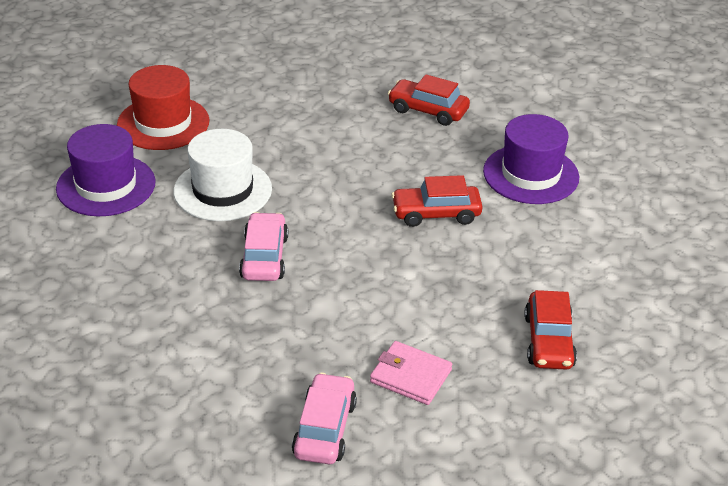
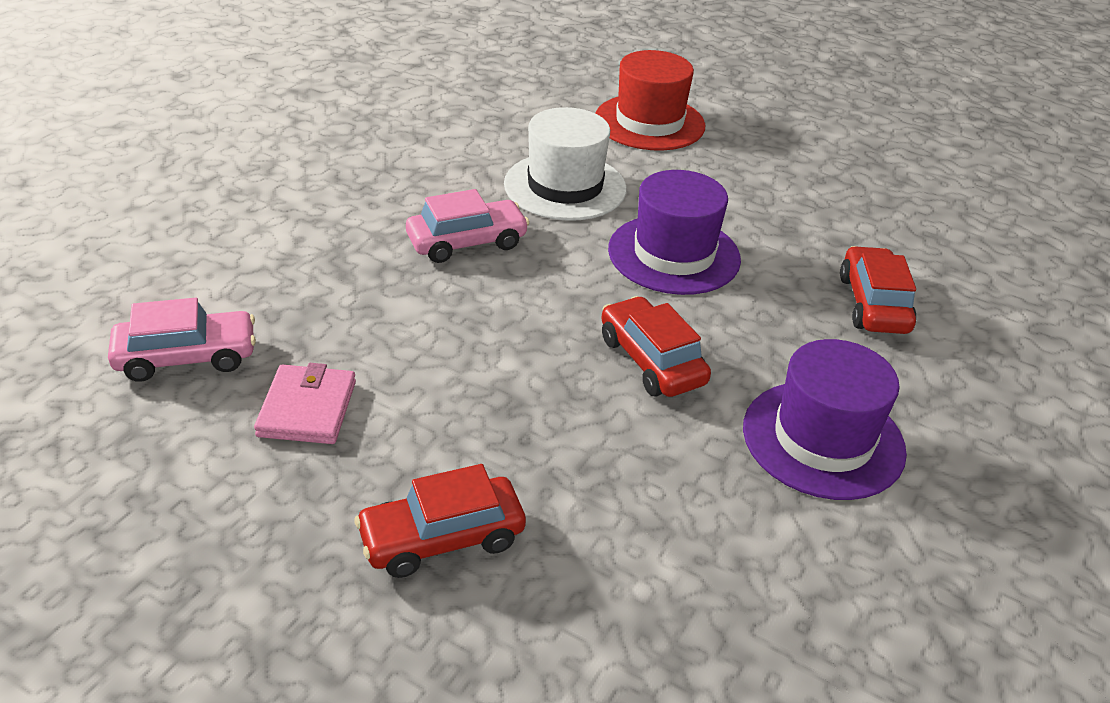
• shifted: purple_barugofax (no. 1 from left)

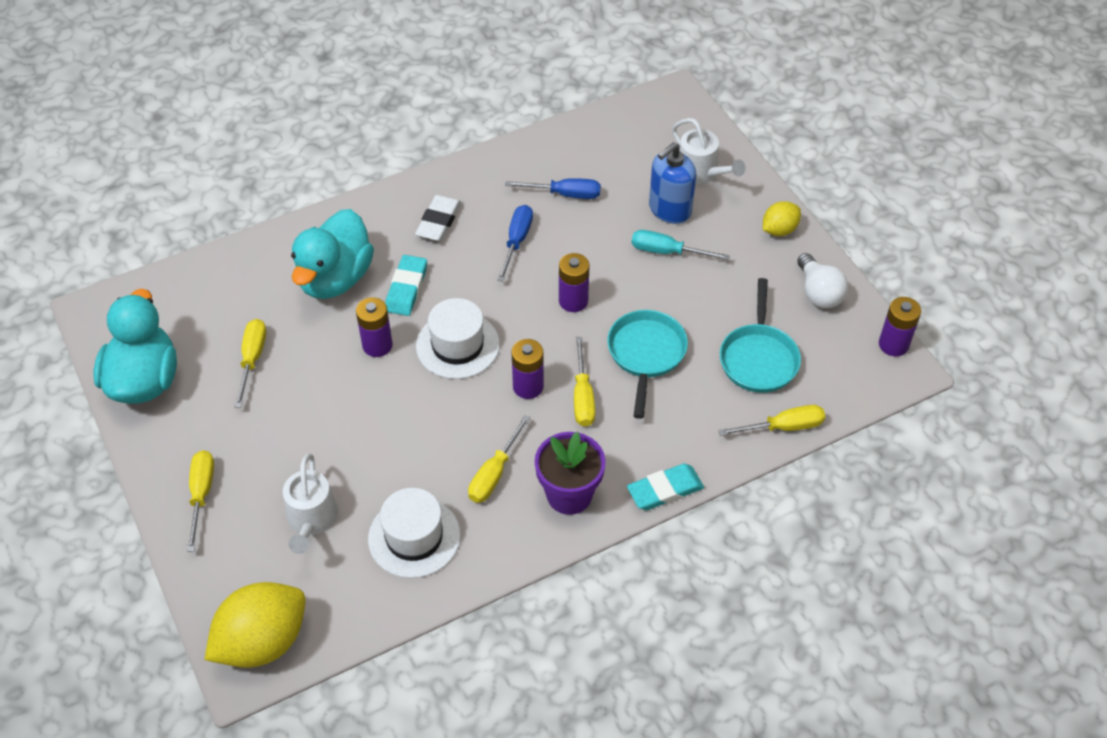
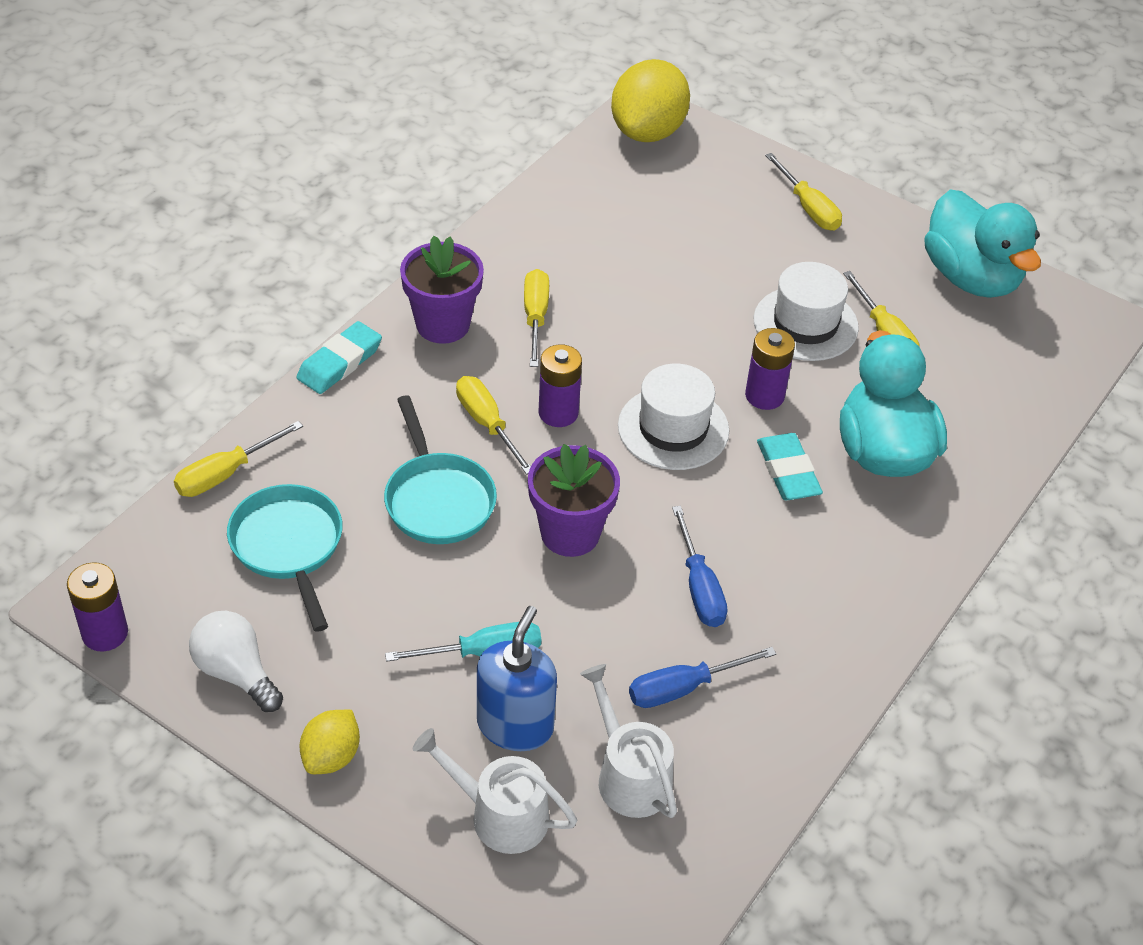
• gone: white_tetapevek
• shifted: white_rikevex (no. 1 from left in the first image) to white_rikevex (no. 2 from left)
• shifted: white_barugofax (no. 1 from left in the first image) to white_barugofax (no. 2 from left)
• swapped: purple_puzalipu (no. 3 from left) to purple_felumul (no. 2 from left)

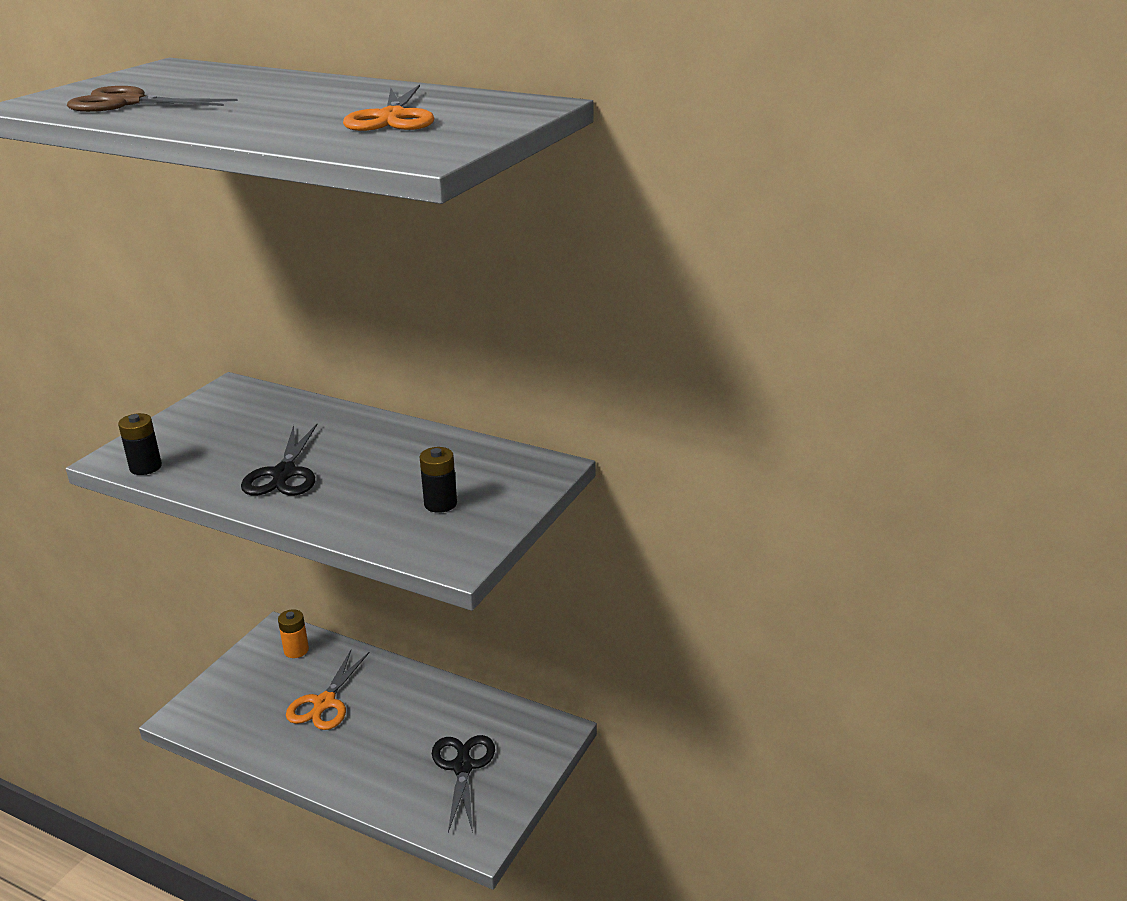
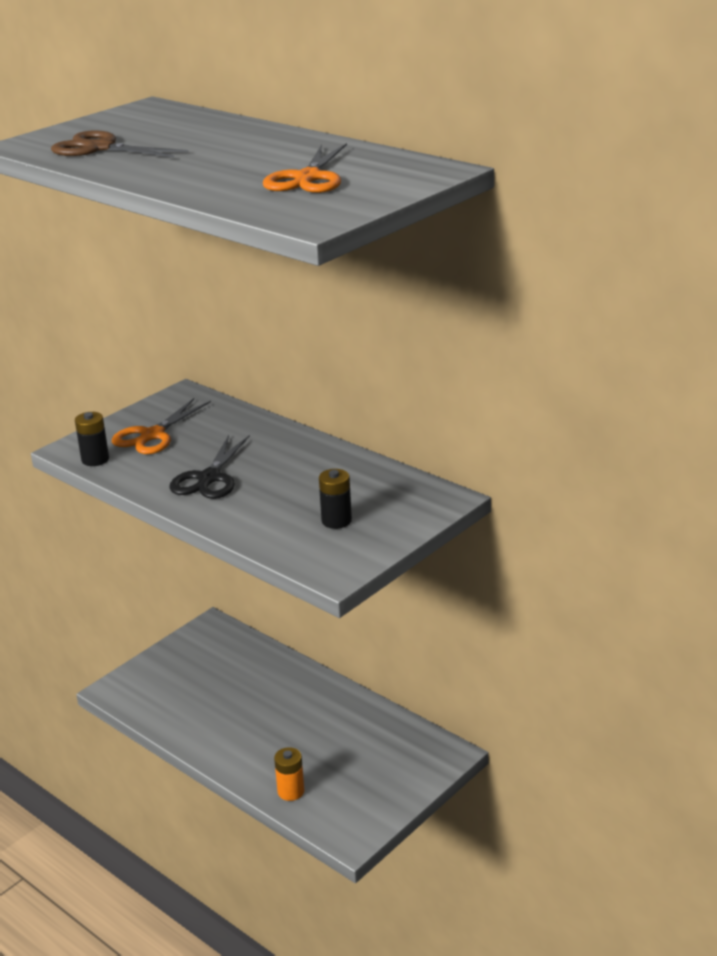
• gone: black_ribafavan (no. 2 from left)
• shifted: orange_puzalipu
• shifted: orange_ribafavan (no. 1 from left)

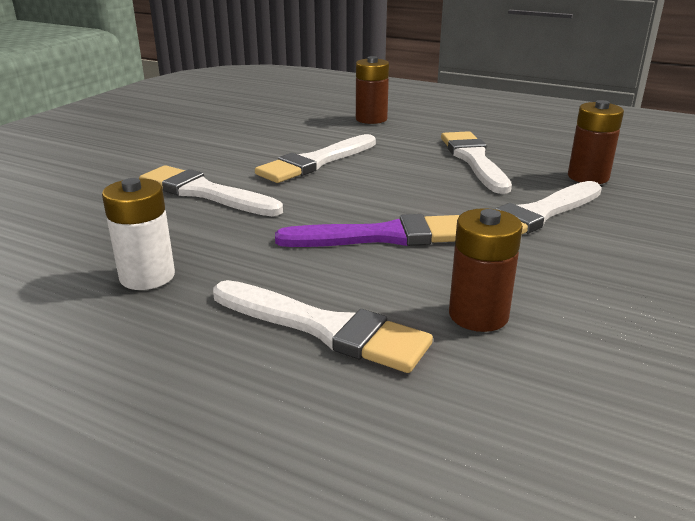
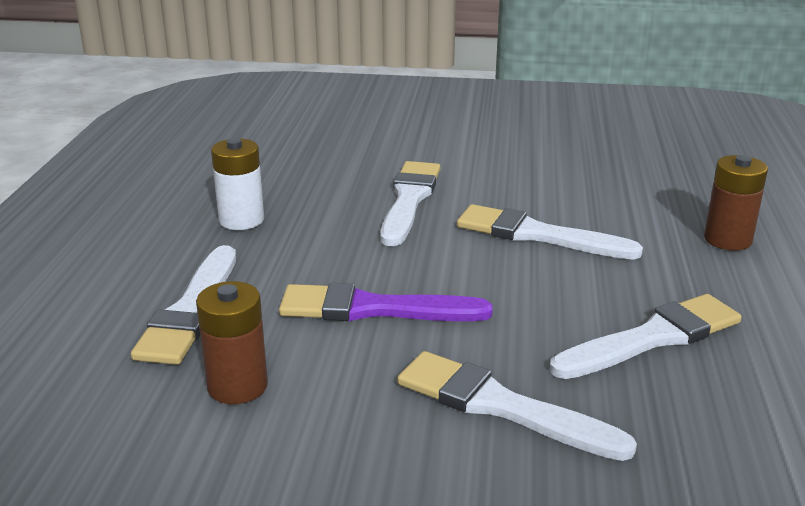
• gone: brown_puzalipu (no. 3 from left)
• rotated: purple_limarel 120 degrees clockwise

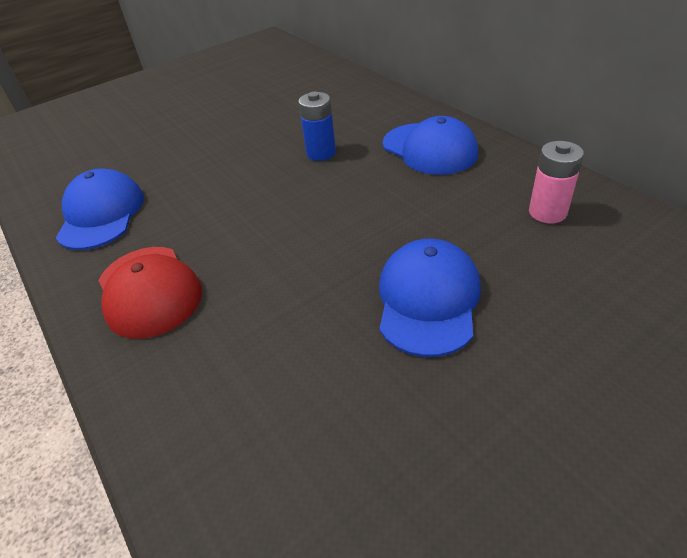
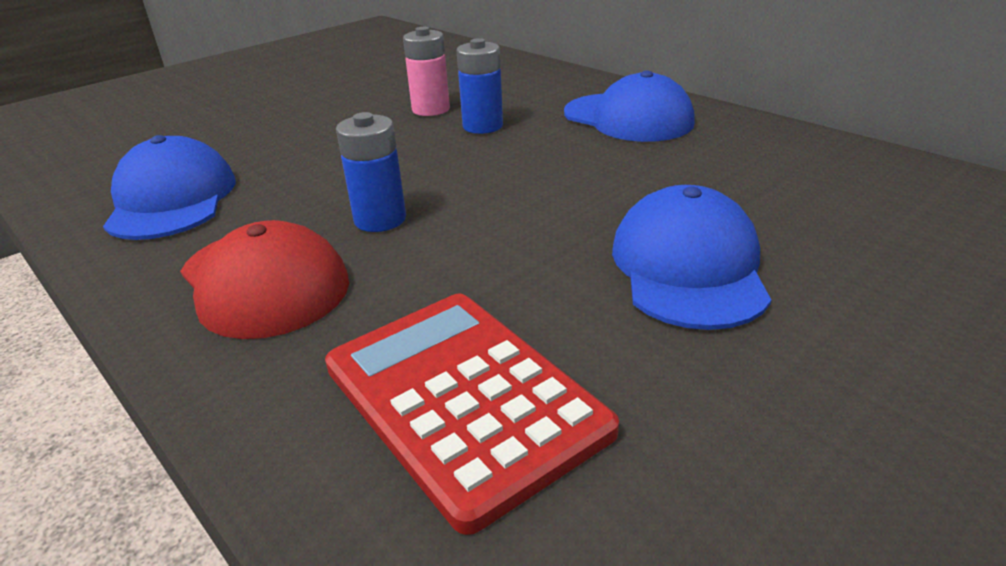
• new: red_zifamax
• new: blue_puzalipu (no. 1 from left)
• shifted: pink_puzalipu

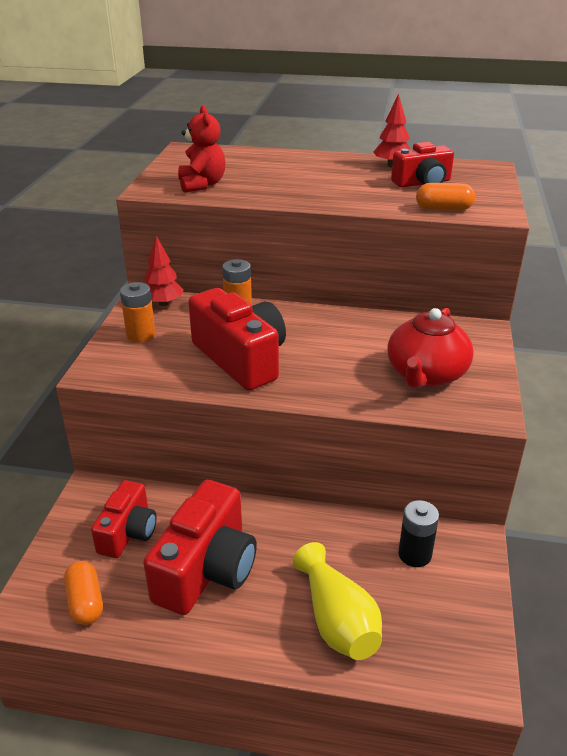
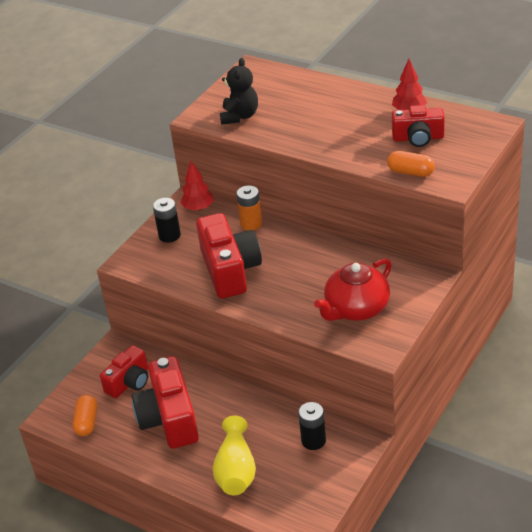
• repainted: orange_puzalipu (no. 1 from left) to black_puzalipu (no. 1 from left)
• repainted: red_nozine to black_nozine
• rotated: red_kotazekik (no. 2 from left) 120 degrees clockwise

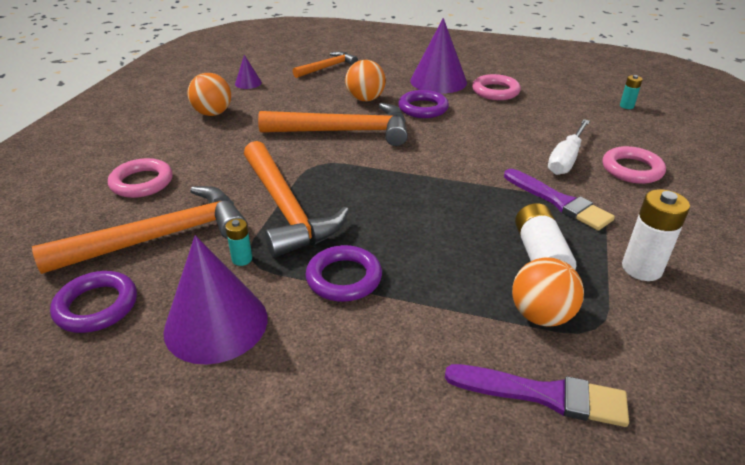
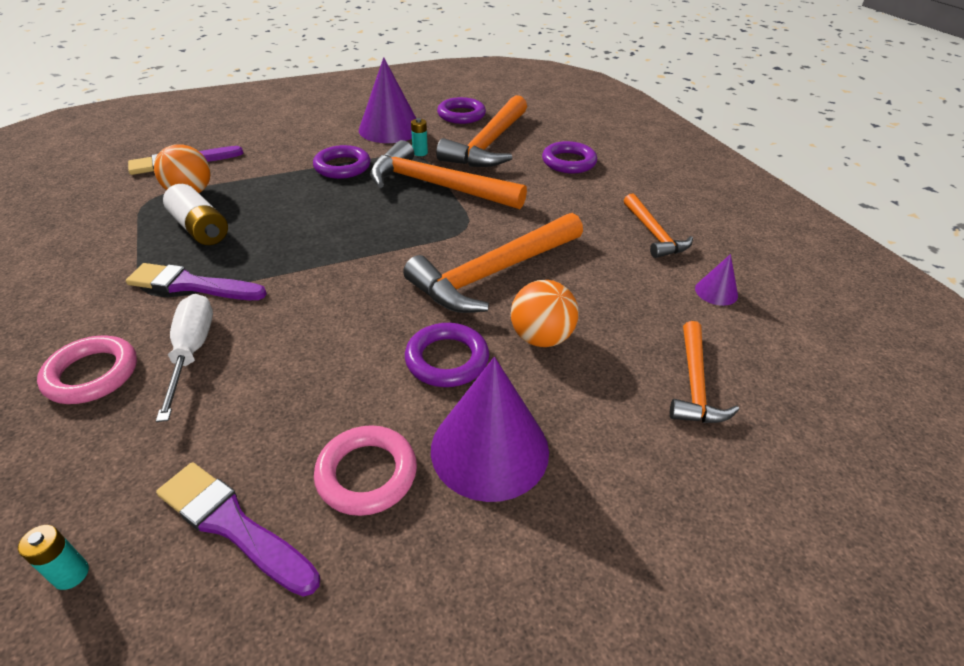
• gone: white_puzalipu (no. 2 from left)
• new: purple_limarel (no. 3 from left)
• swapped: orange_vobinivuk (no. 1 from left) to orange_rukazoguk (no. 4 from left)
• repainted: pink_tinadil (no. 1 from left) to purple_tinadil (no. 4 from left)

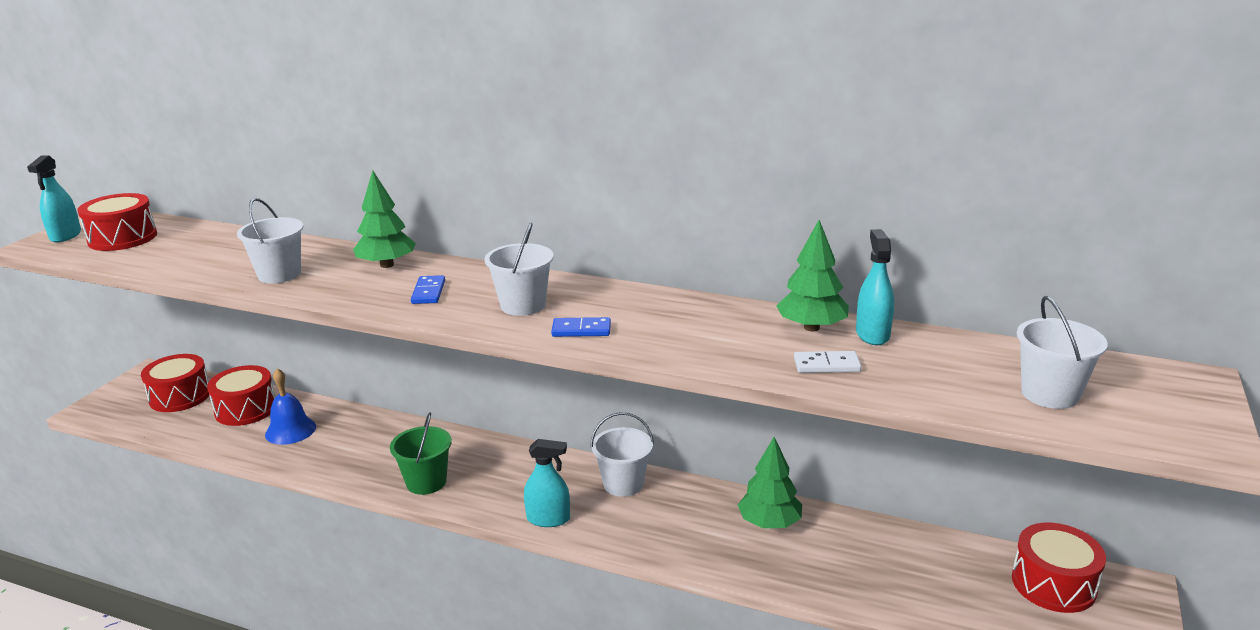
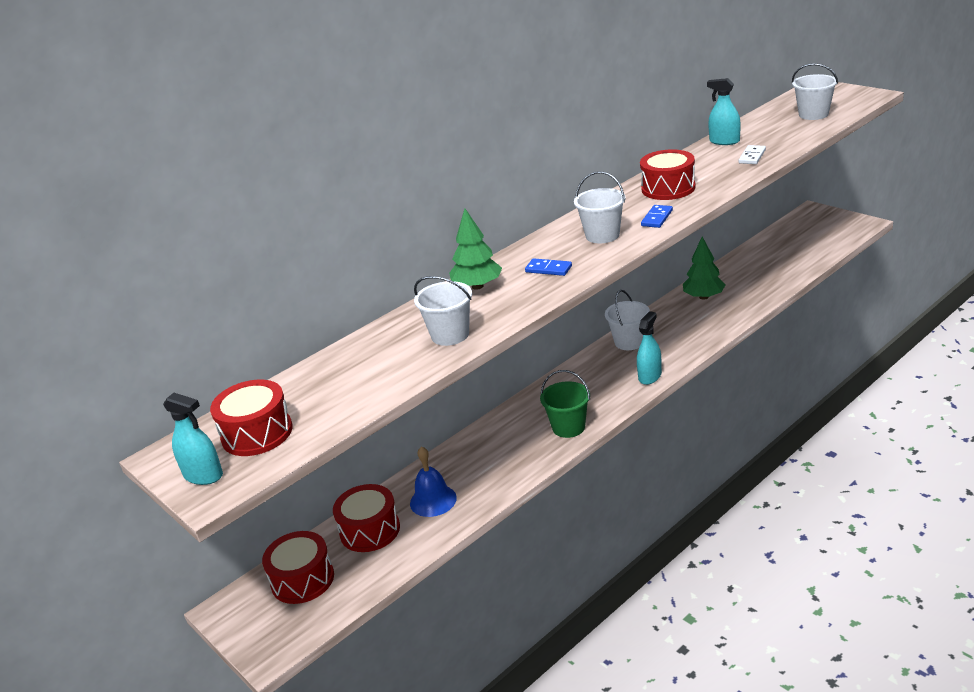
• gone: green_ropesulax (no. 3 from left)
• shifted: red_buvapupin (no. 4 from left)

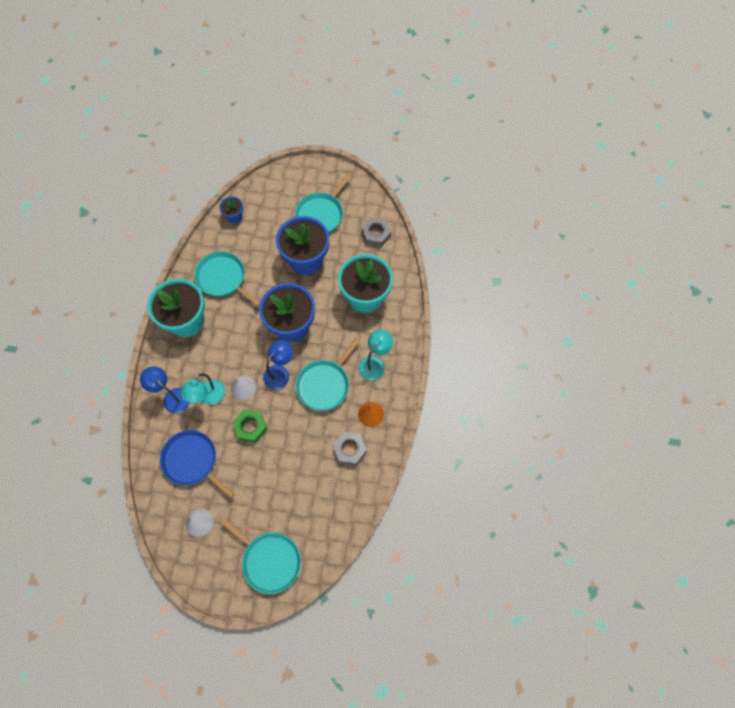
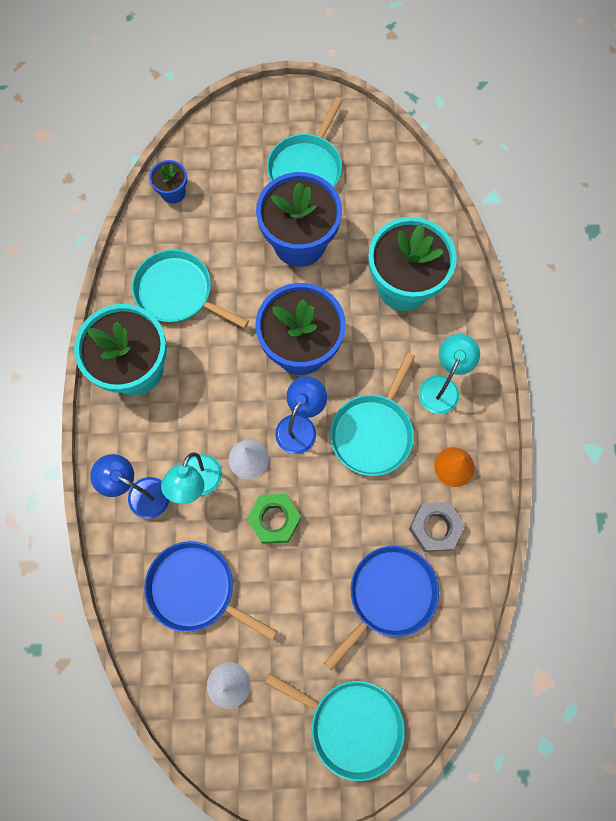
• gone: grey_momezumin (no. 2 from left)
• new: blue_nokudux (no. 2 from left)

